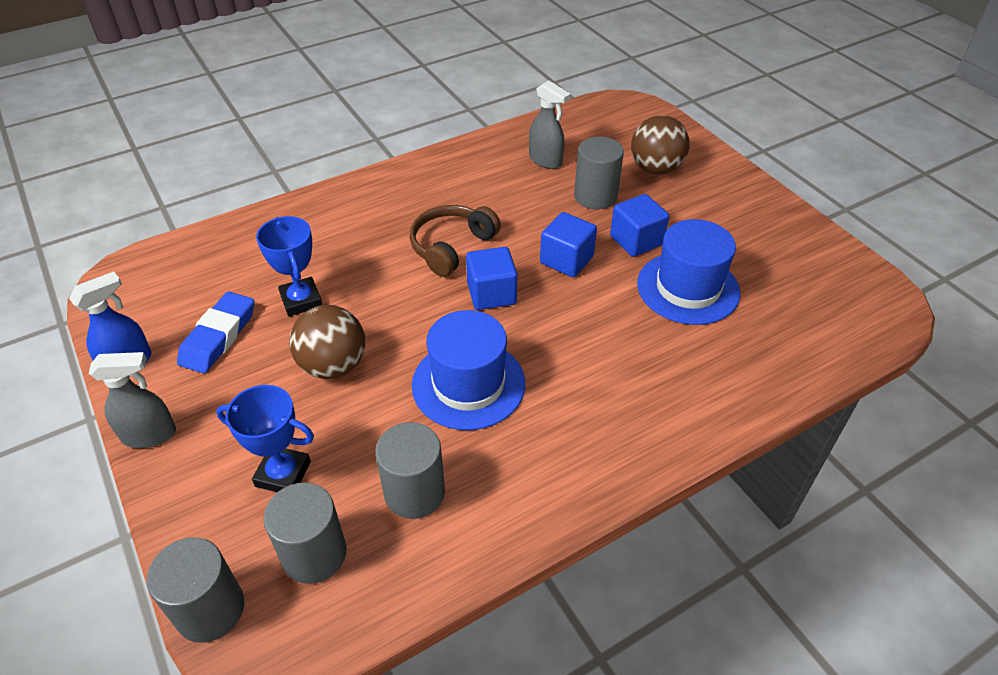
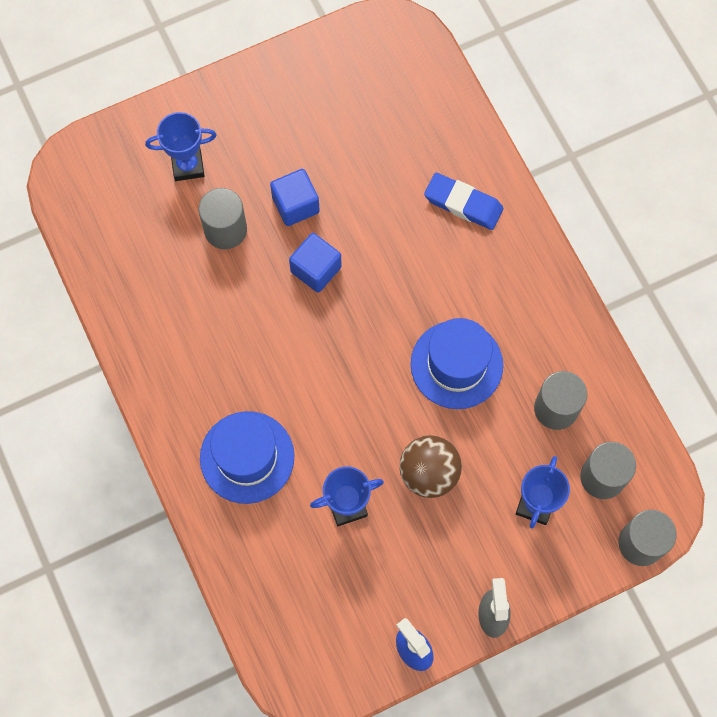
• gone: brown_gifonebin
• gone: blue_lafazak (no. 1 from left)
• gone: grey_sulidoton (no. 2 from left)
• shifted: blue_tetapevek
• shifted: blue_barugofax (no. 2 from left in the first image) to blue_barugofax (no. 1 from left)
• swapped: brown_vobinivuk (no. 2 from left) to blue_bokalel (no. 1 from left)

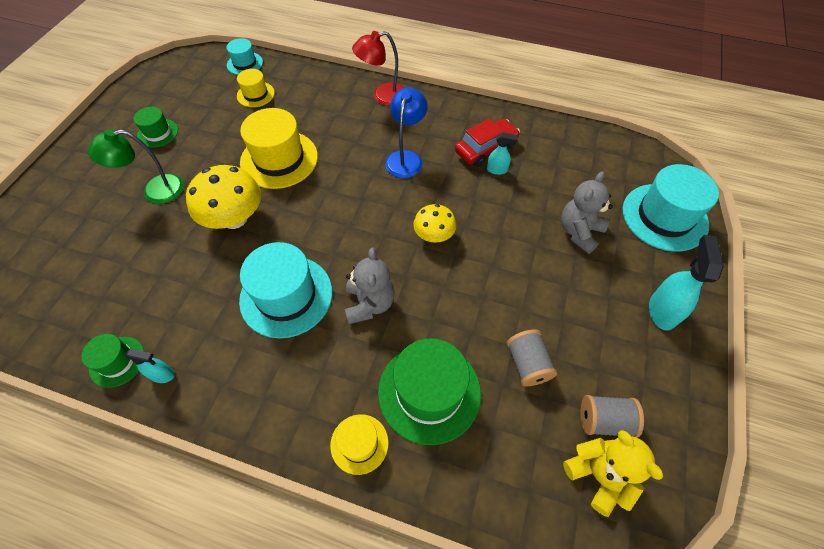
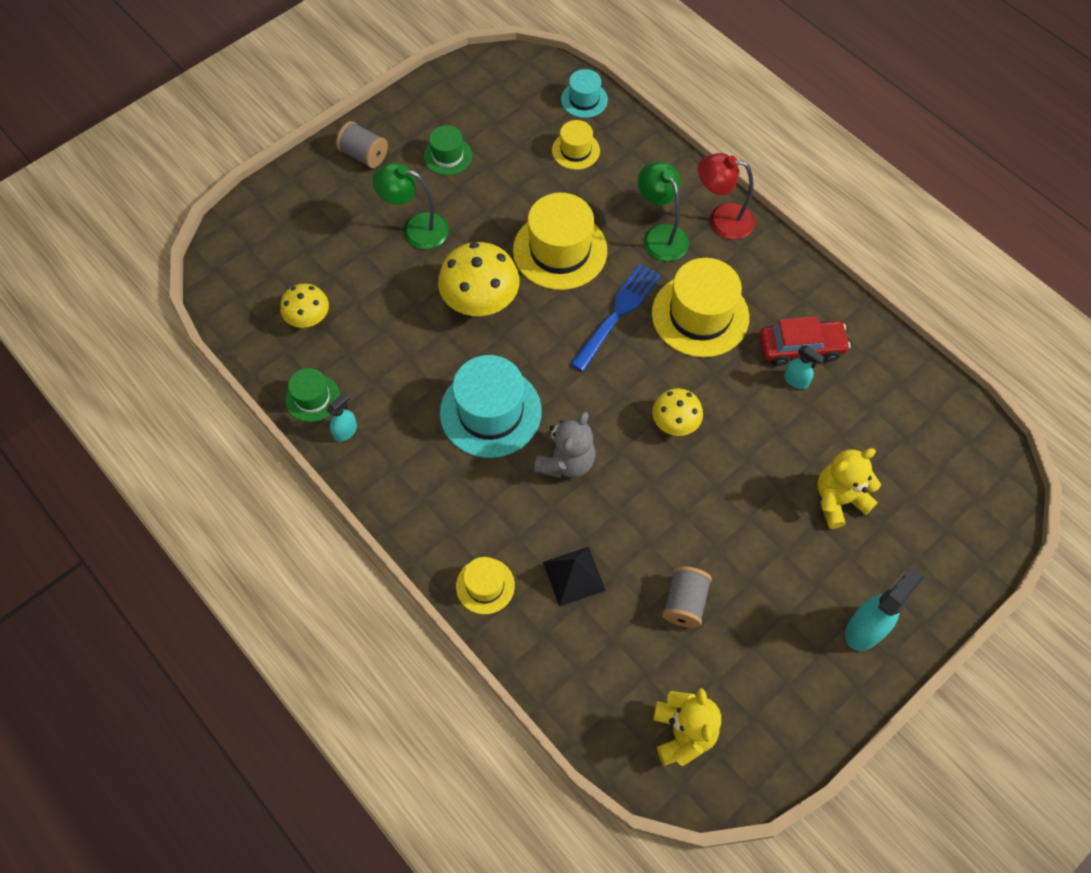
• gone: turquoise_barugofax (no. 3 from left)
• new: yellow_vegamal (no. 1 from left)
• new: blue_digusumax
• new: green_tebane (no. 2 from left)
• shifted: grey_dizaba (no. 2 from left in the first image) to grey_dizaba (no. 1 from left)
• swapped: green_barugofax (no. 3 from left) to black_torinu
• swapped: blue_tebane to yellow_barugofax (no. 4 from left)
• repainted: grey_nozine (no. 2 from left) to yellow_nozine (no. 2 from left)
• rotated: turquoise_sulidoton (no. 1 from left) 90 degrees counterclockwise

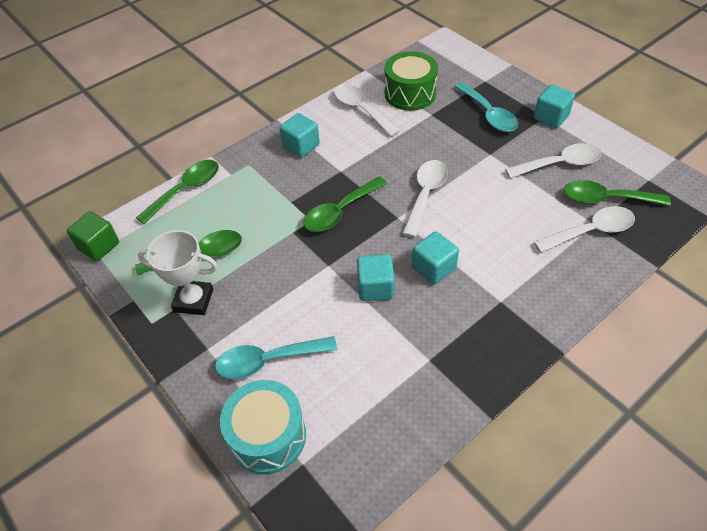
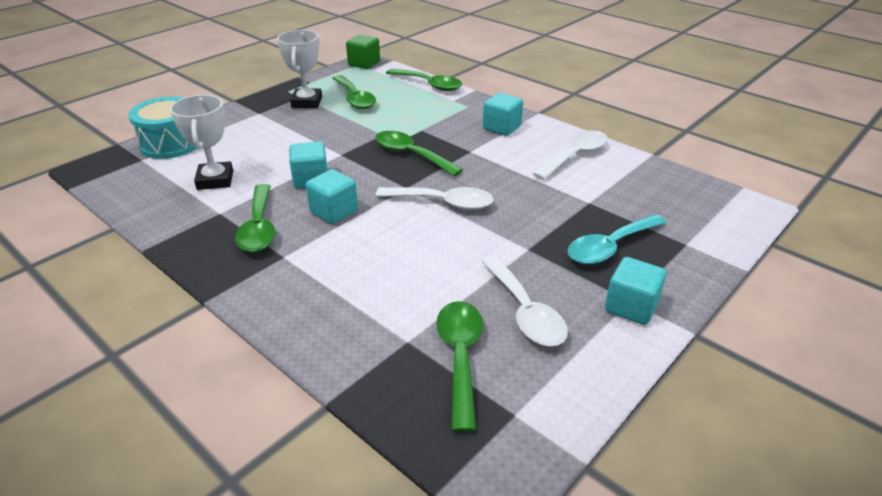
• gone: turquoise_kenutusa (no. 1 from left)
• gone: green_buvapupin
• gone: white_kenutusa (no. 4 from left)
• new: white_bokalel (no. 1 from left)
• new: green_kenutusa (no. 1 from left)

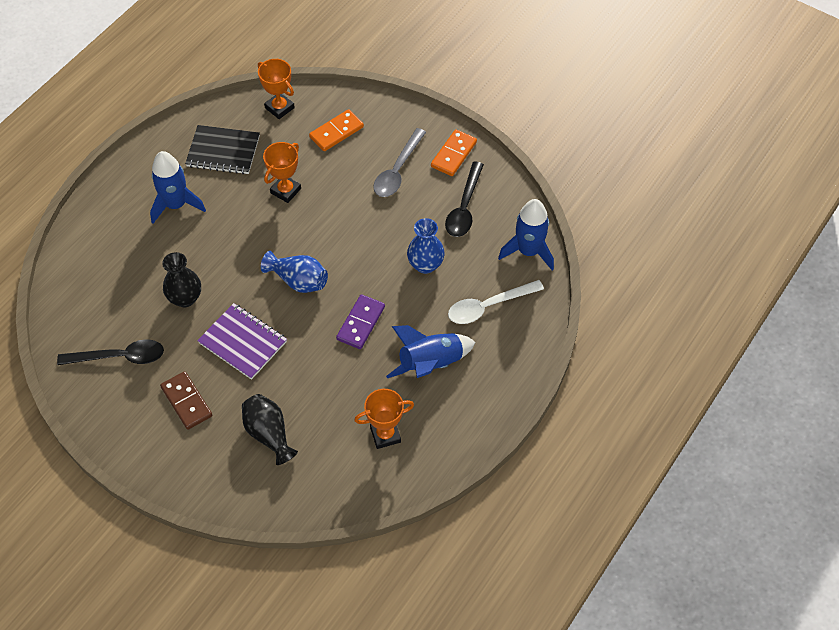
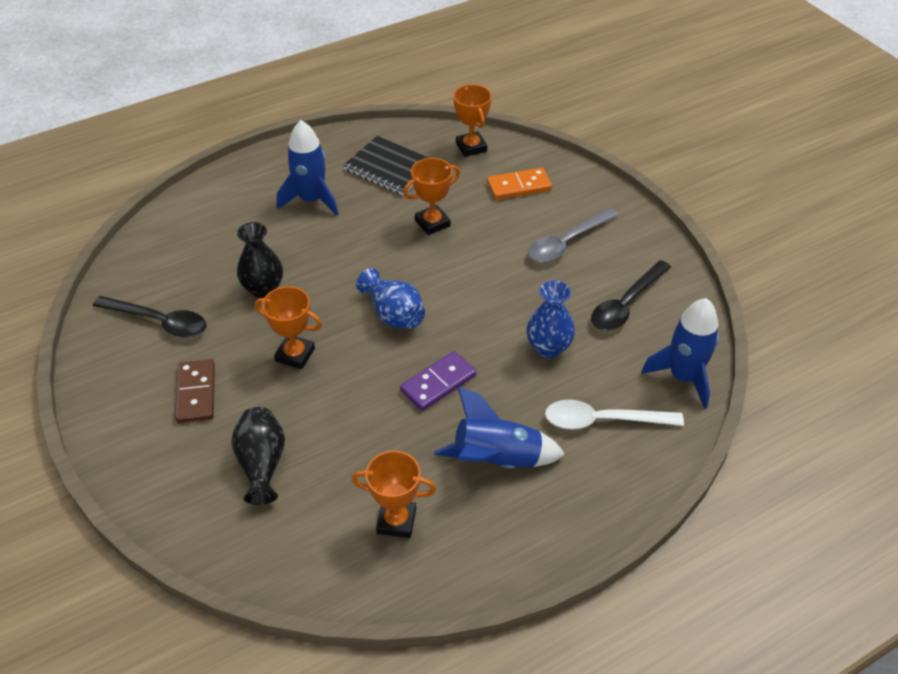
• gone: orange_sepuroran (no. 2 from left)
• swapped: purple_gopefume to orange_bokalel (no. 1 from left)

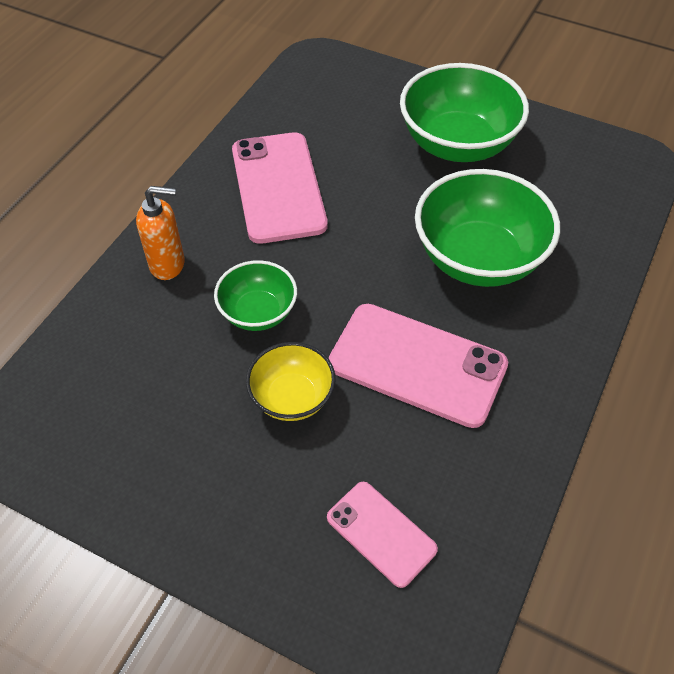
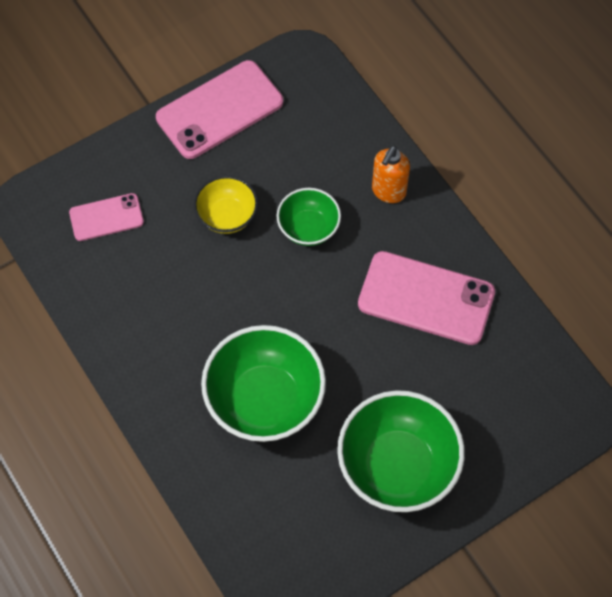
• shifted: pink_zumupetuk (no. 3 from left in the first image) to pink_zumupetuk (no. 2 from left)

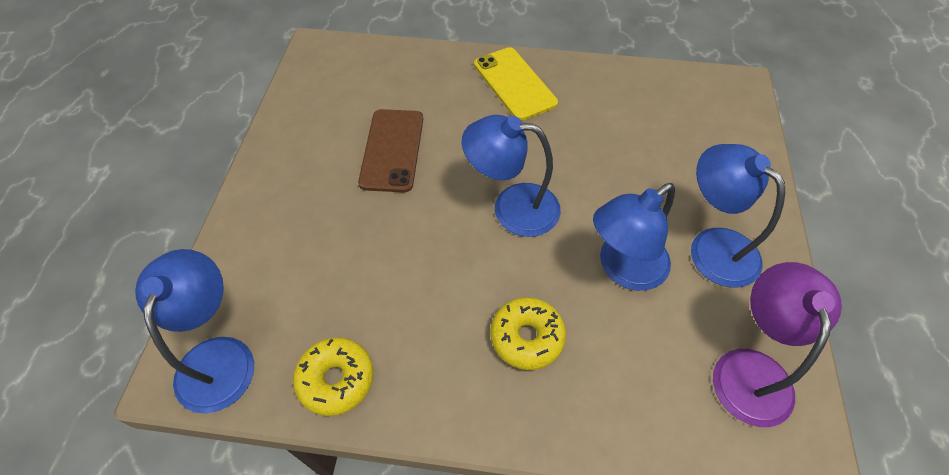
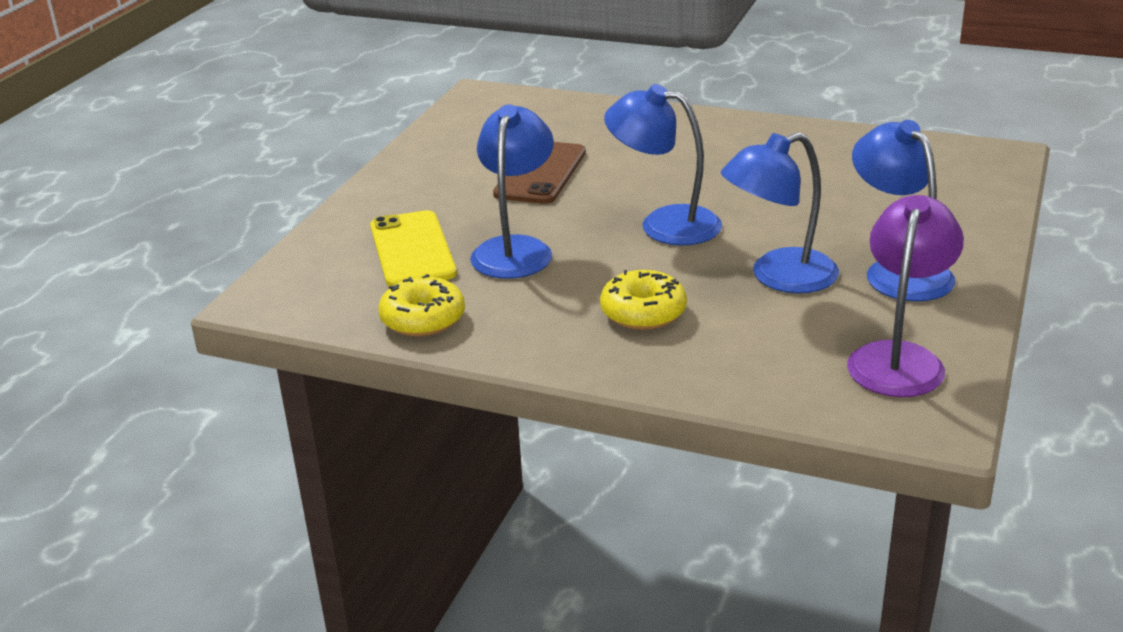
• shifted: blue_tebane (no. 1 from left)
• shifted: yellow_zumupetuk

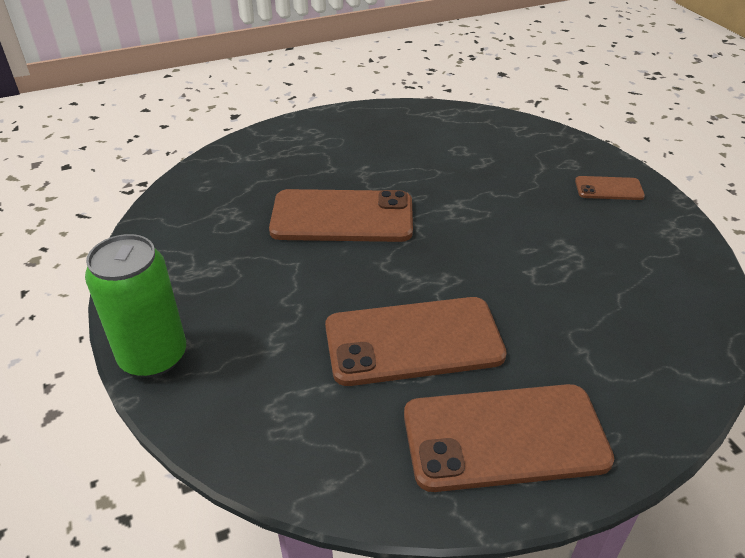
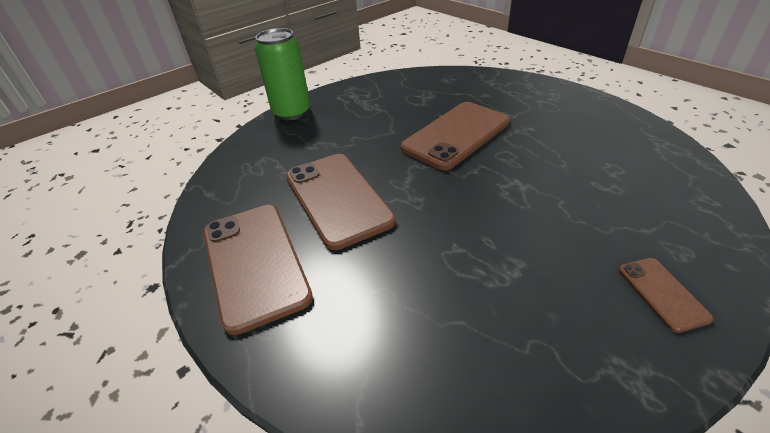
• rotated: brown_zumupetuk (no. 1 from left in the first image) 60 degrees clockwise

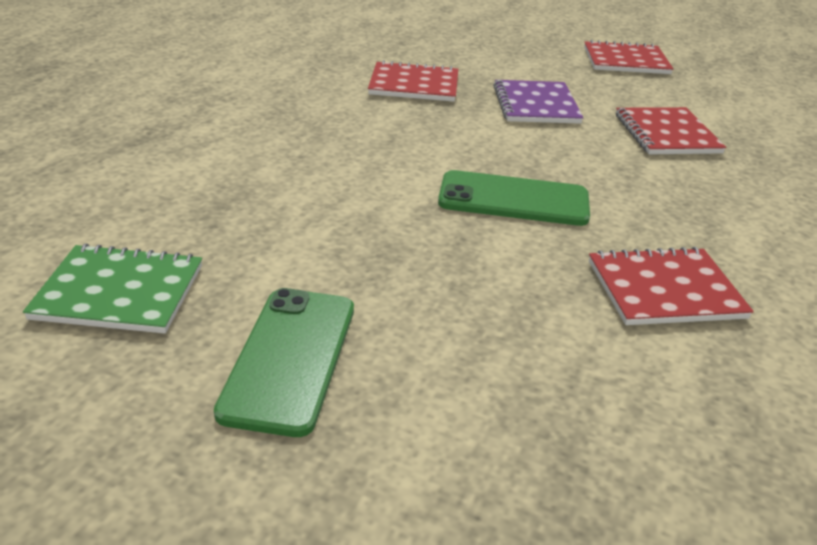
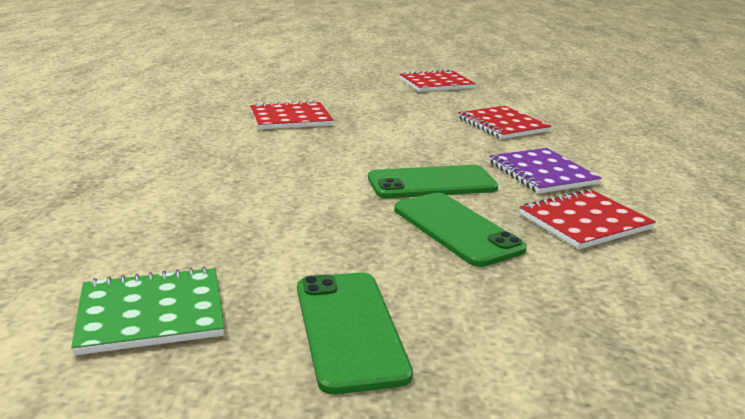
• new: green_zumupetuk (no. 3 from left)
• shifted: purple_gopefume

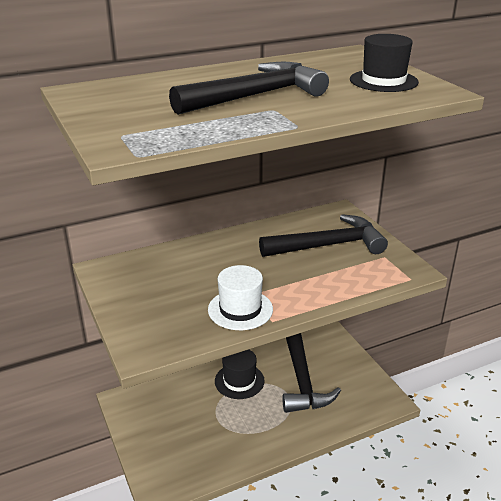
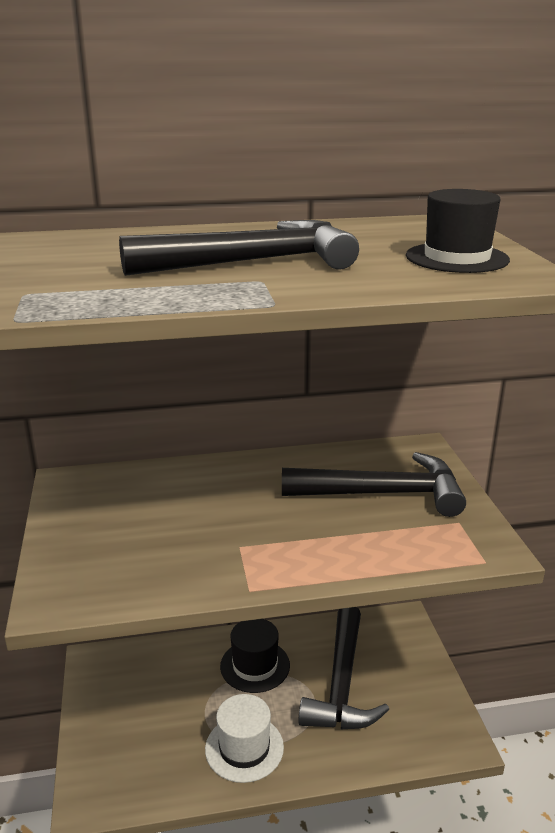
• shifted: white_barugofax

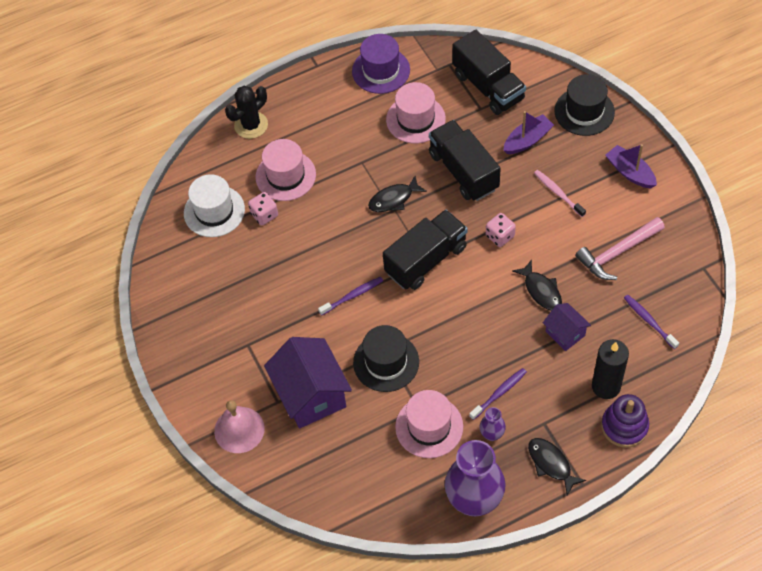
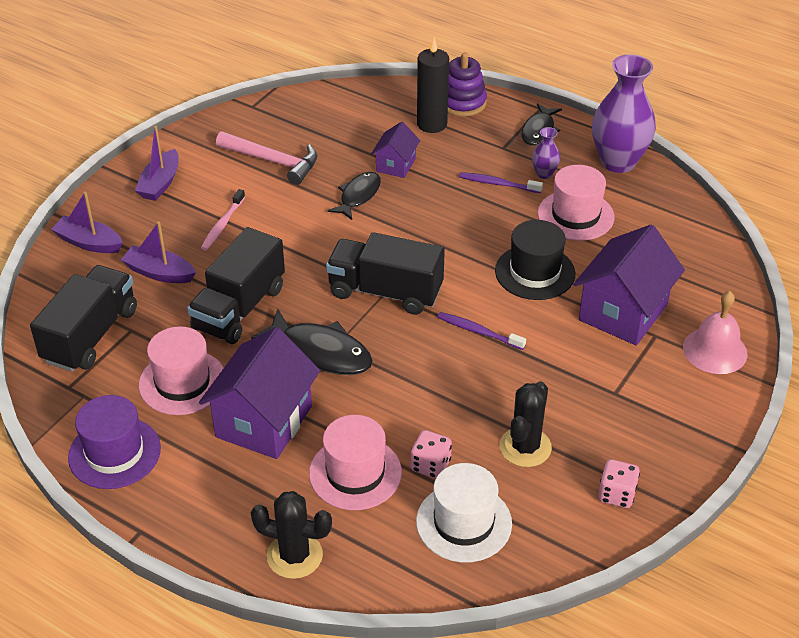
• gone: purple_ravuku (no. 3 from left)
• new: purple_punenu (no. 1 from left)
• new: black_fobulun (no. 2 from left)
• shifted: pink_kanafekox (no. 2 from left)
• swapped: black_barugofax (no. 2 from left) to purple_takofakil (no. 1 from left)
• scaled: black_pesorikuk (no. 1 from left) x1.52

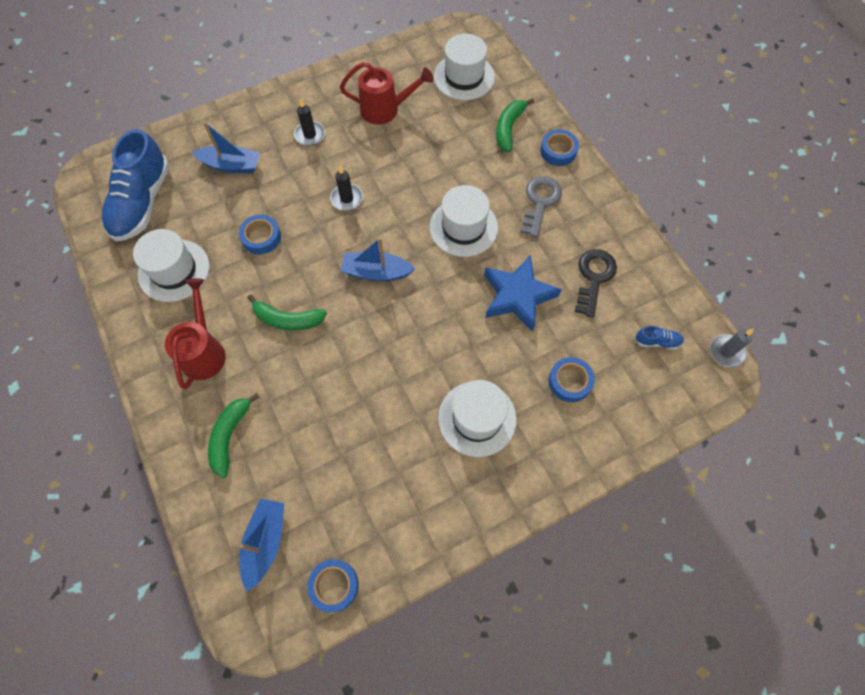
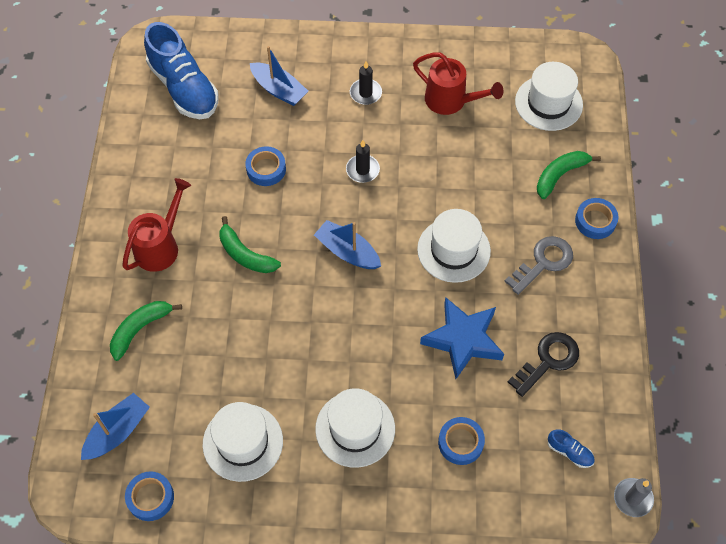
• shifted: white_barugofax (no. 1 from left)
• rotated: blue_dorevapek (no. 1 from left) 75 degrees counterclockwise

